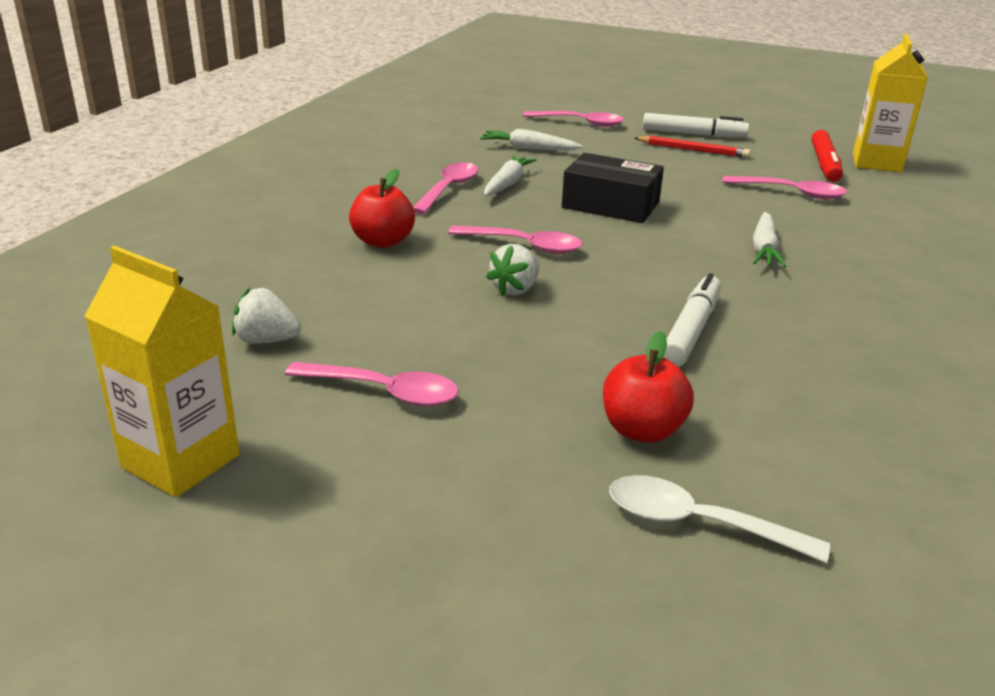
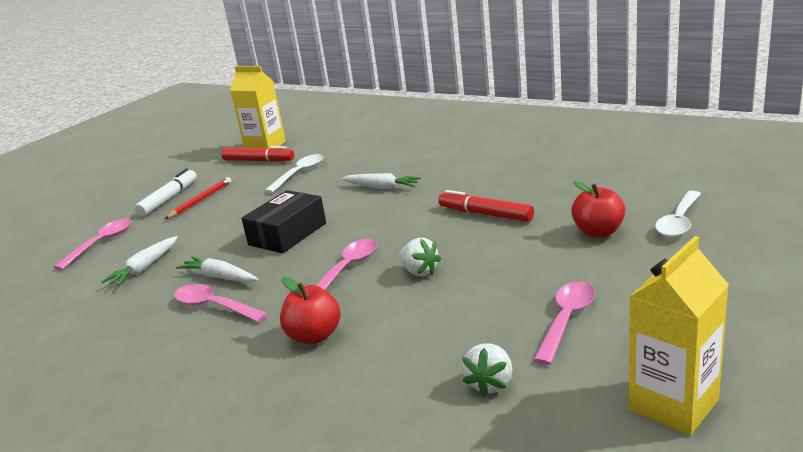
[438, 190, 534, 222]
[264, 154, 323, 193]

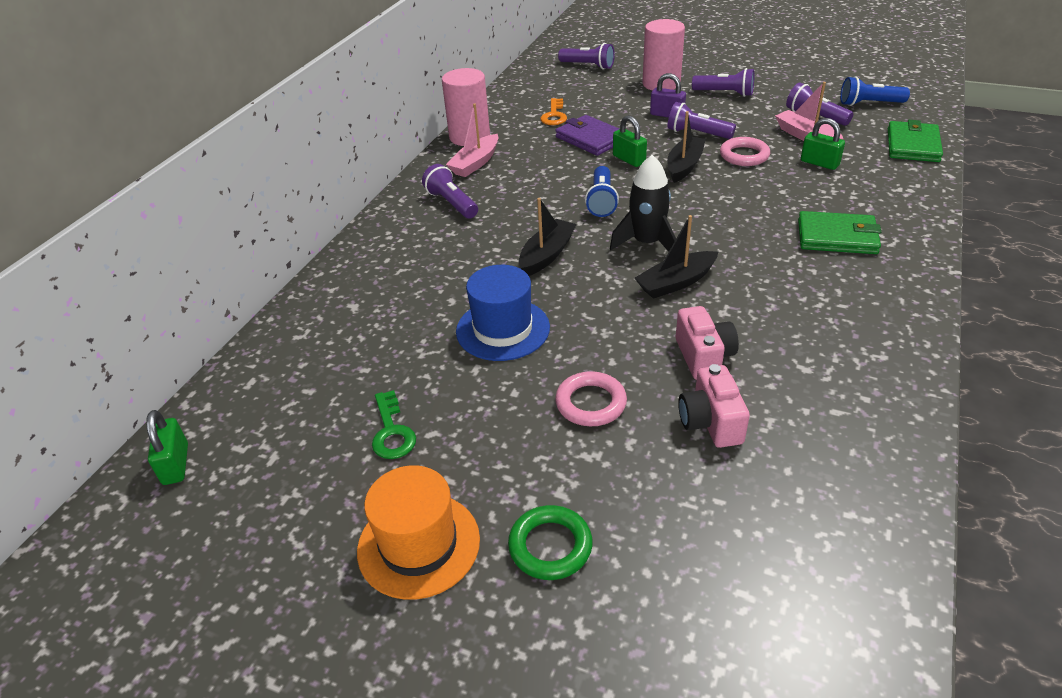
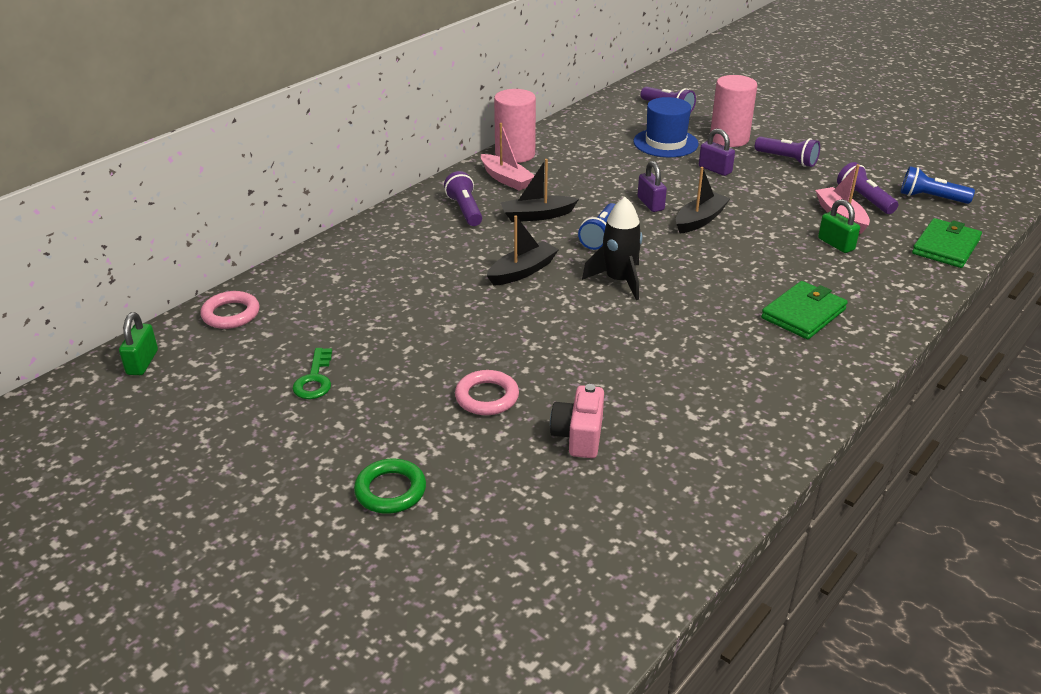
[357, 465, 480, 600] (first image)
[540, 98, 567, 125] (first image)
[555, 115, 619, 156] (first image)
[667, 102, 736, 139] (first image)
[676, 306, 739, 380] (first image)
[633, 97, 698, 157]
[500, 159, 579, 222]
[200, 291, 259, 329]
[638, 161, 667, 212]
[481, 123, 535, 191]
[761, 281, 848, 339]

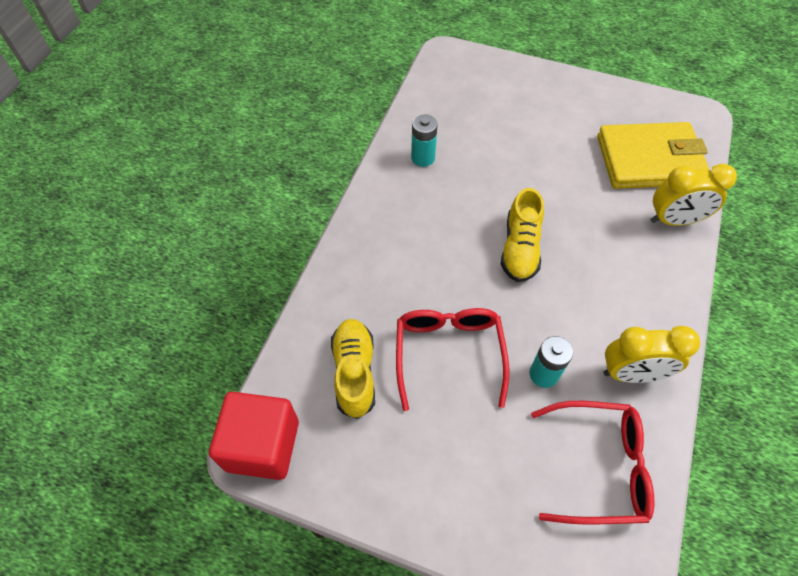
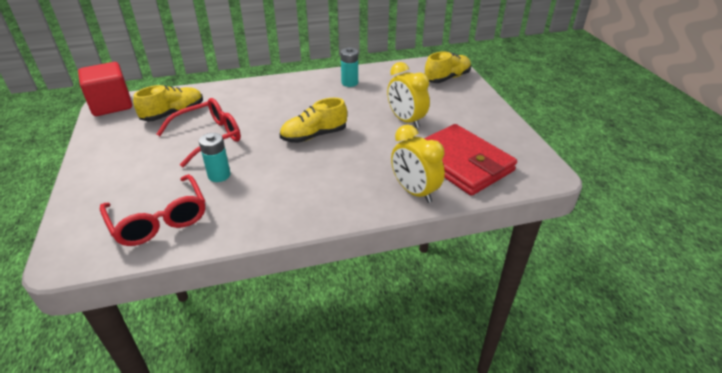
[424, 52, 471, 83]
[387, 62, 430, 128]
[424, 124, 517, 196]

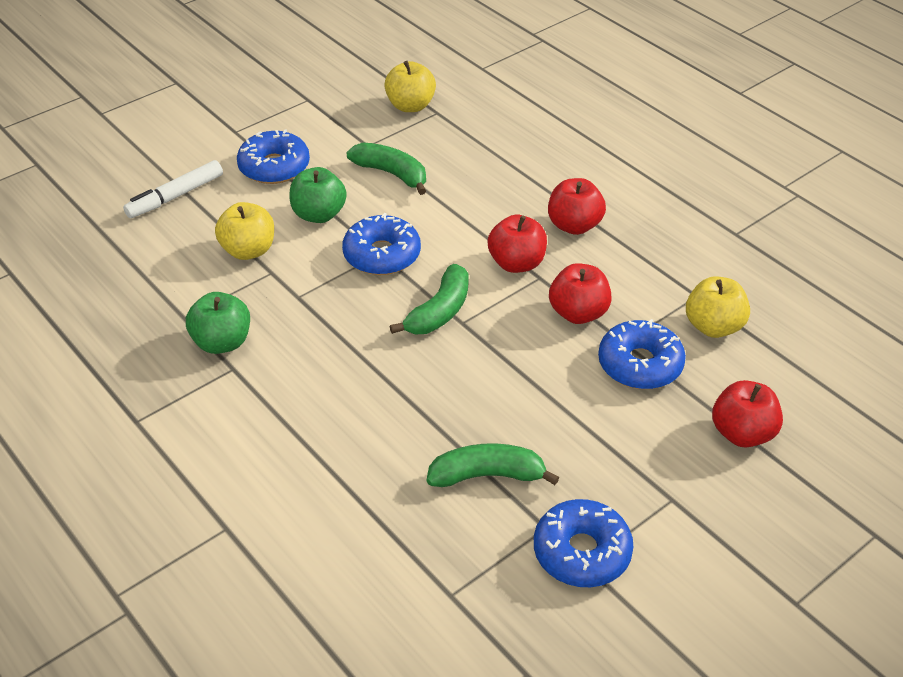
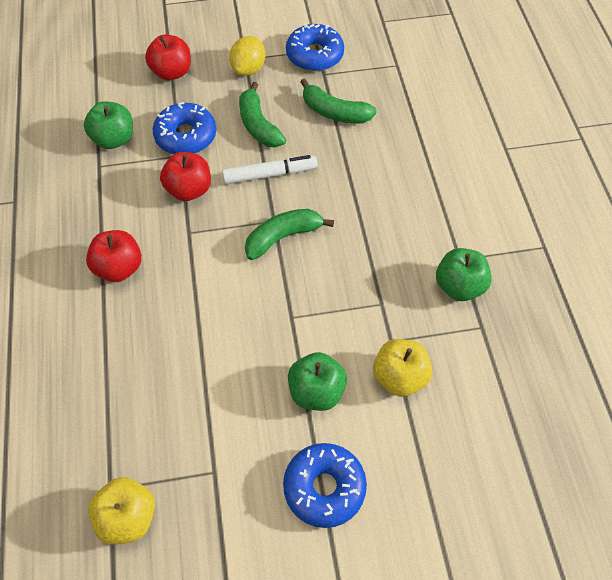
[342, 213, 421, 275] (first image)
[488, 215, 547, 273] (first image)
[229, 36, 265, 76]
[222, 155, 318, 184]
[239, 82, 286, 147]
[84, 101, 133, 149]

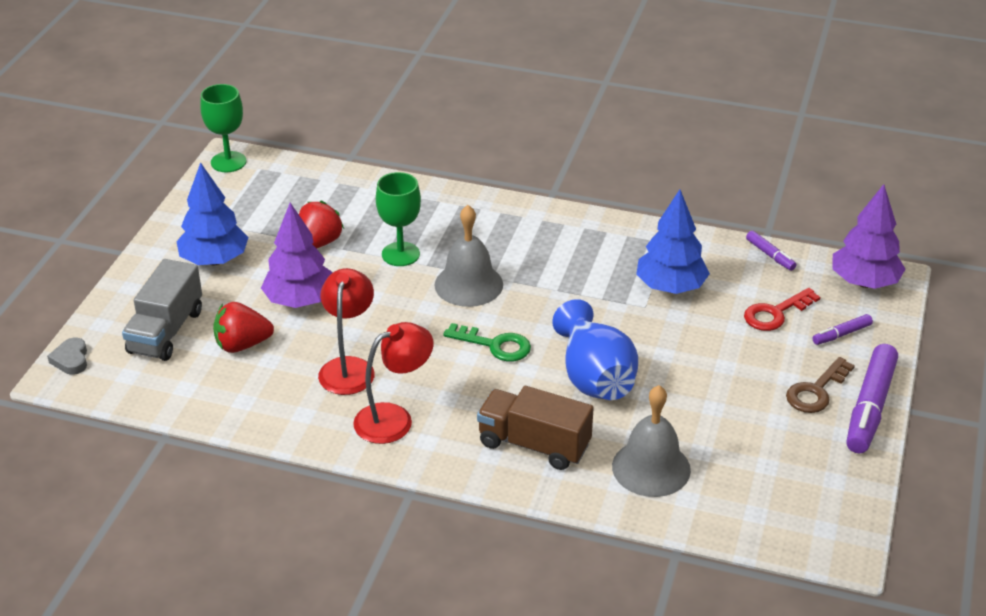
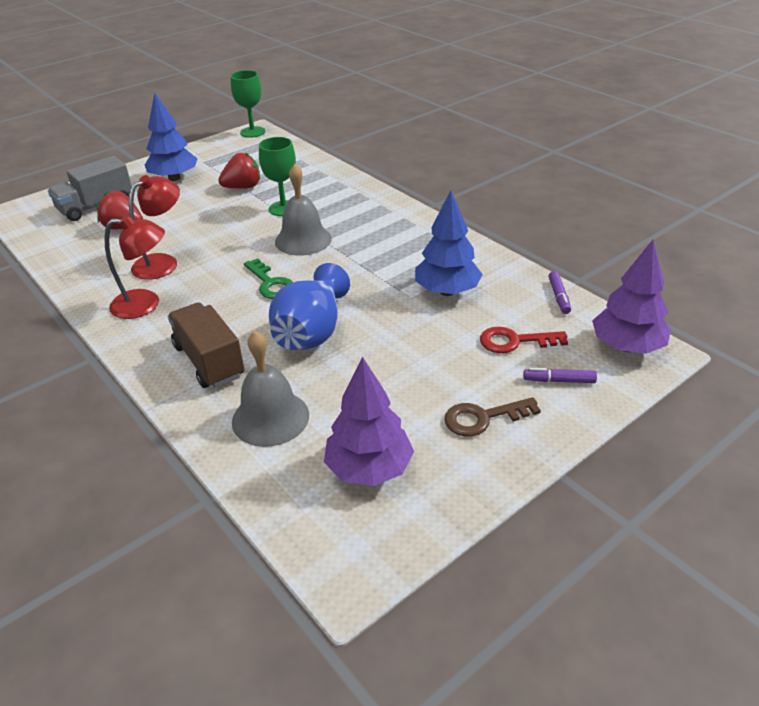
[47, 338, 87, 375] (first image)
[846, 344, 898, 453] (first image)
[324, 357, 414, 486]

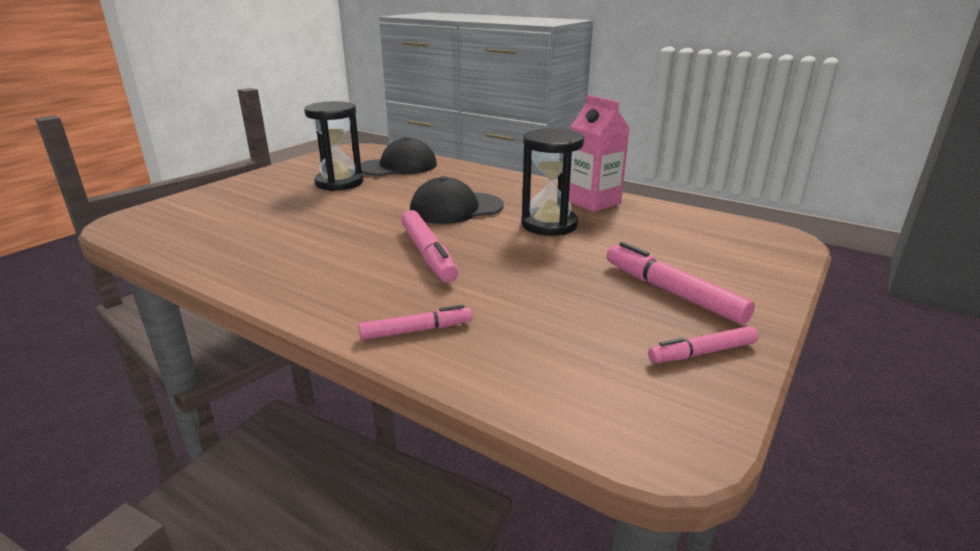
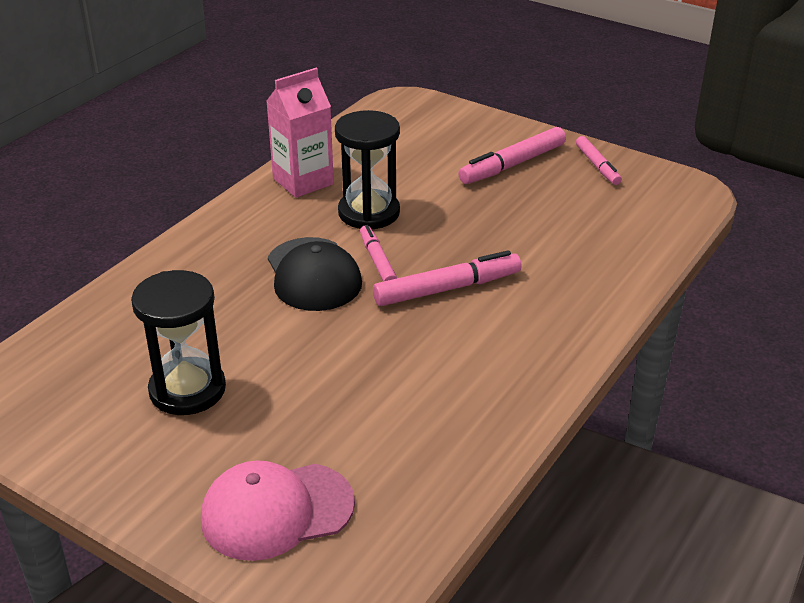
[361, 136, 437, 176] (first image)
[201, 460, 355, 561]
[360, 225, 397, 282]

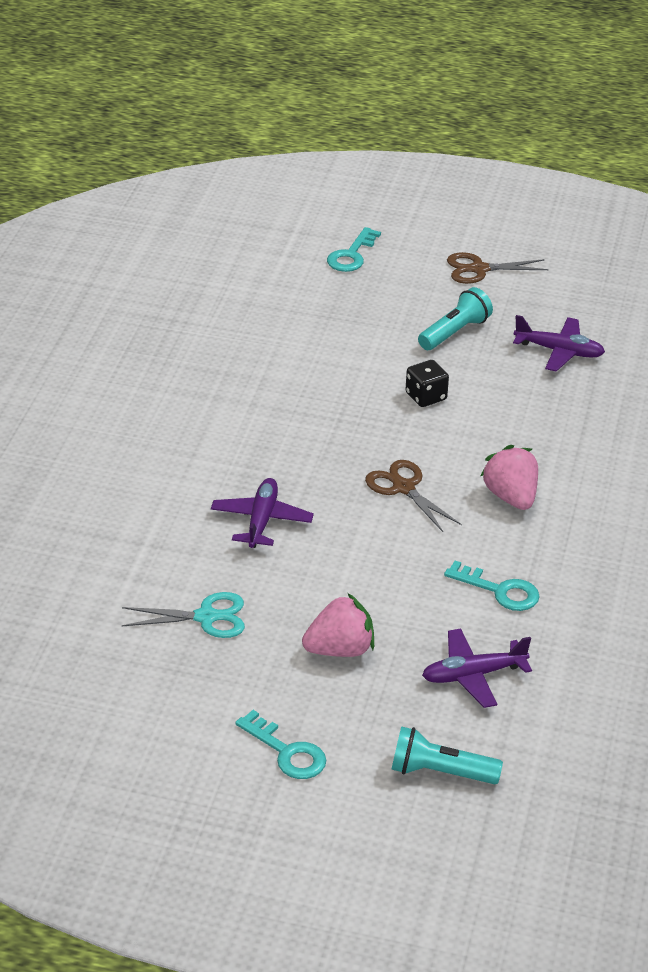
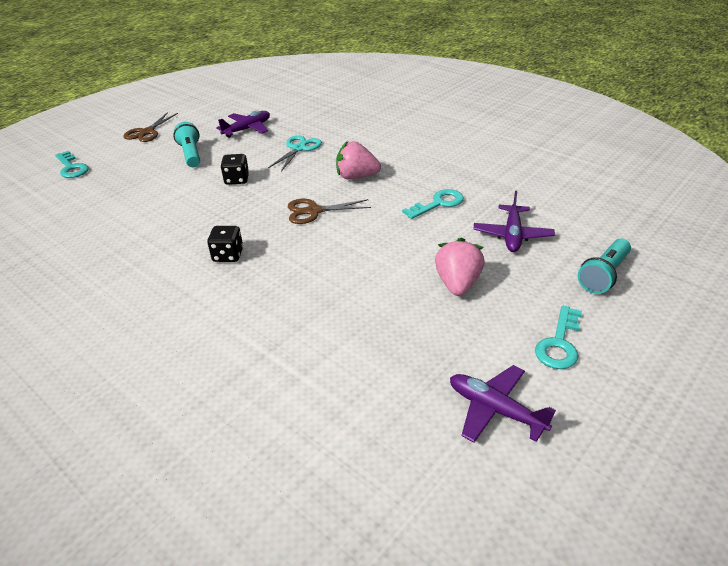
[207, 226, 243, 262]
[268, 135, 322, 171]
[450, 365, 556, 443]
[535, 306, 582, 369]

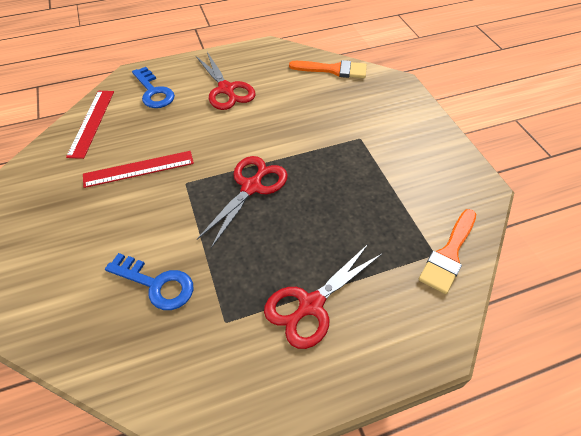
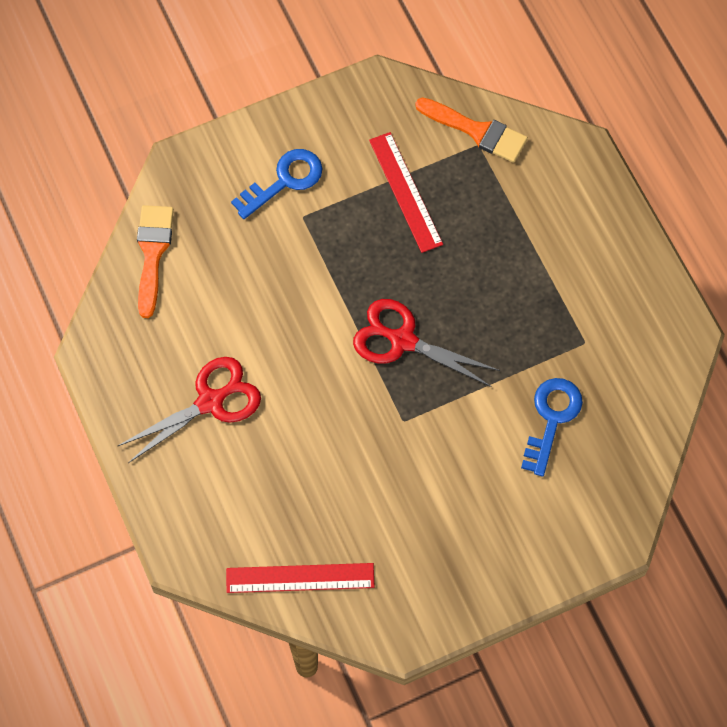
[264, 244, 382, 349] (first image)
[369, 132, 443, 253]
[231, 149, 323, 219]

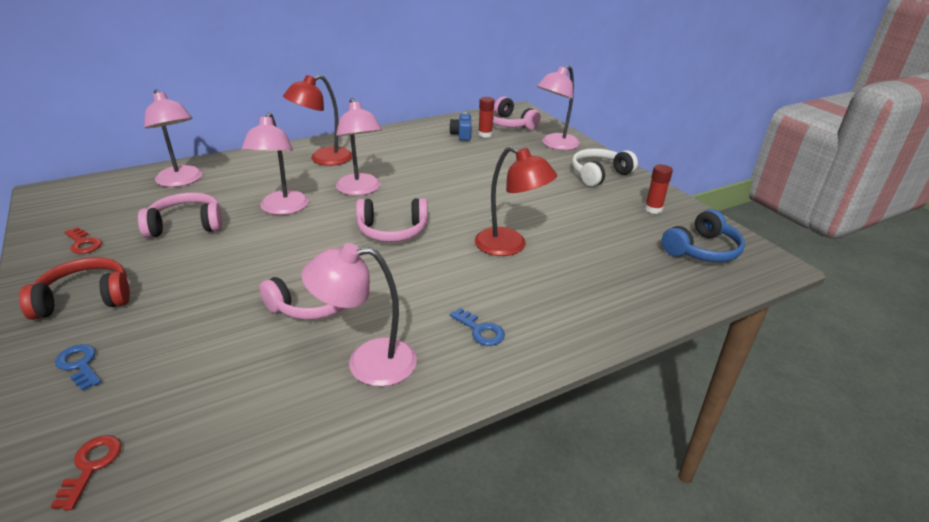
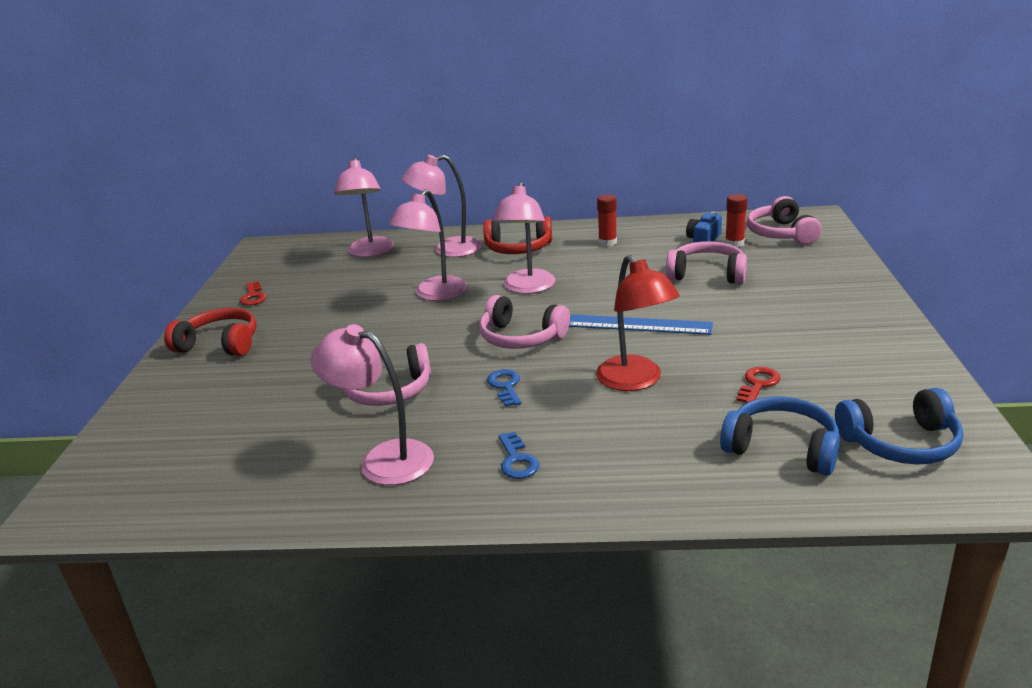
[572, 148, 638, 187] (first image)
[569, 314, 713, 335]
[720, 396, 840, 476]
[736, 367, 781, 403]
[487, 369, 521, 407]
[666, 241, 747, 284]
[401, 155, 482, 257]
[597, 194, 617, 246]
[483, 216, 552, 254]

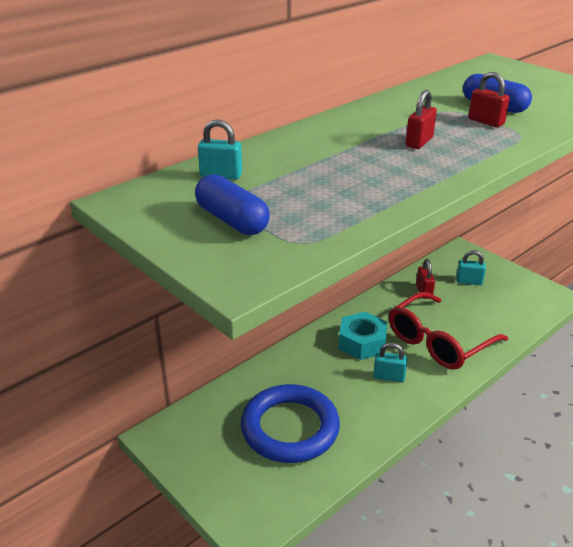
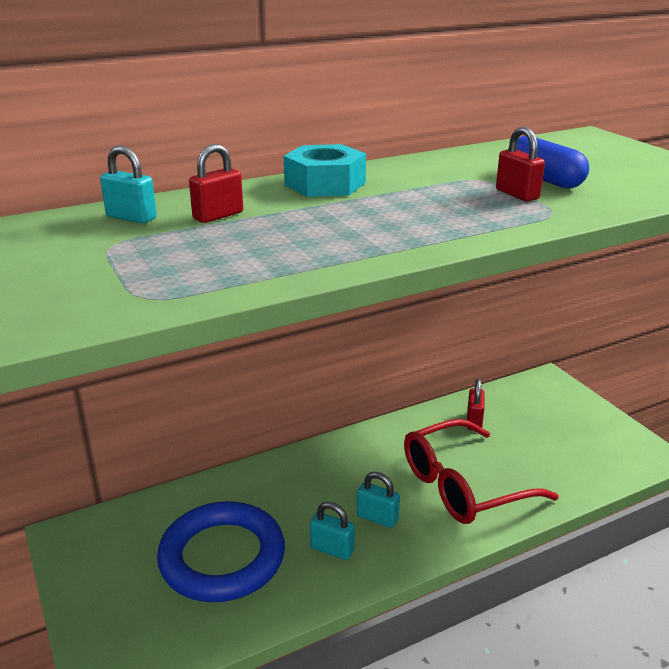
[195, 174, 270, 235] (first image)
[284, 144, 366, 197]
[189, 144, 243, 223]
[310, 502, 355, 560]

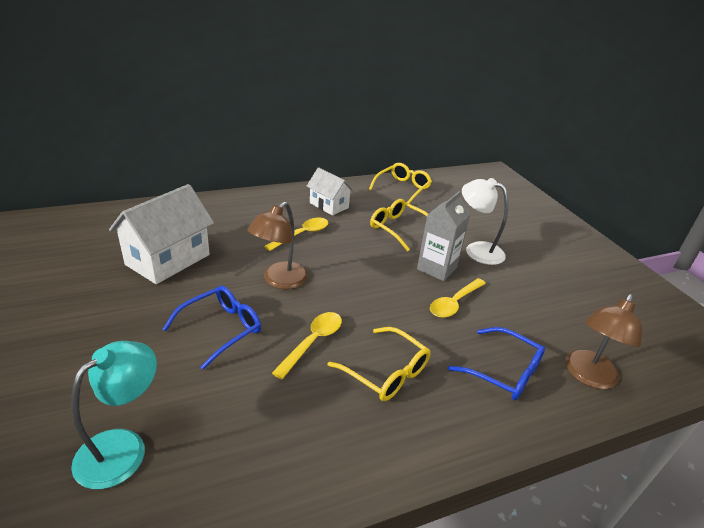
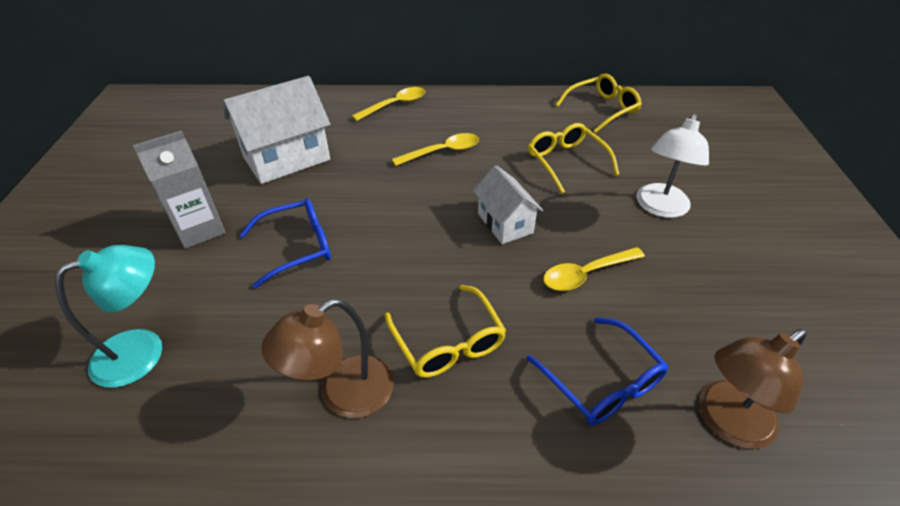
[261, 299, 394, 418]
[352, 87, 425, 121]
[473, 165, 543, 244]
[133, 131, 226, 249]
[637, 113, 709, 218]

